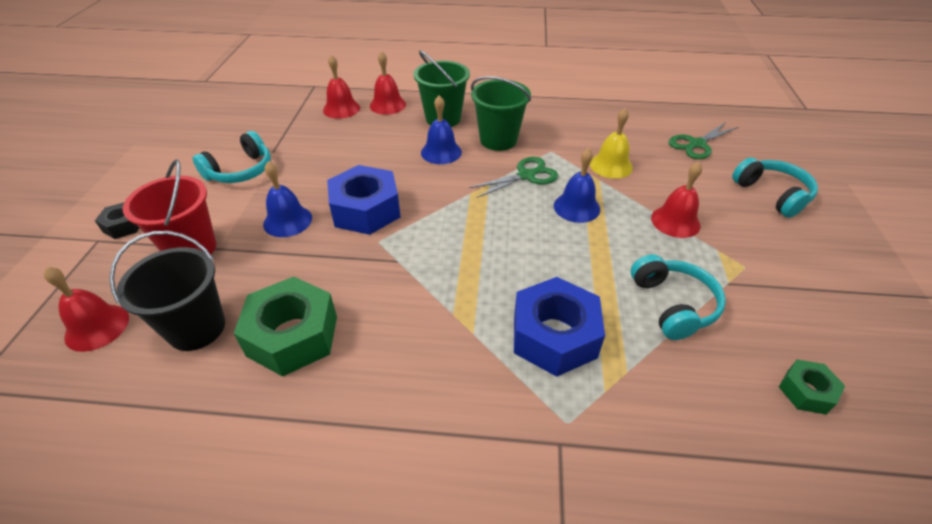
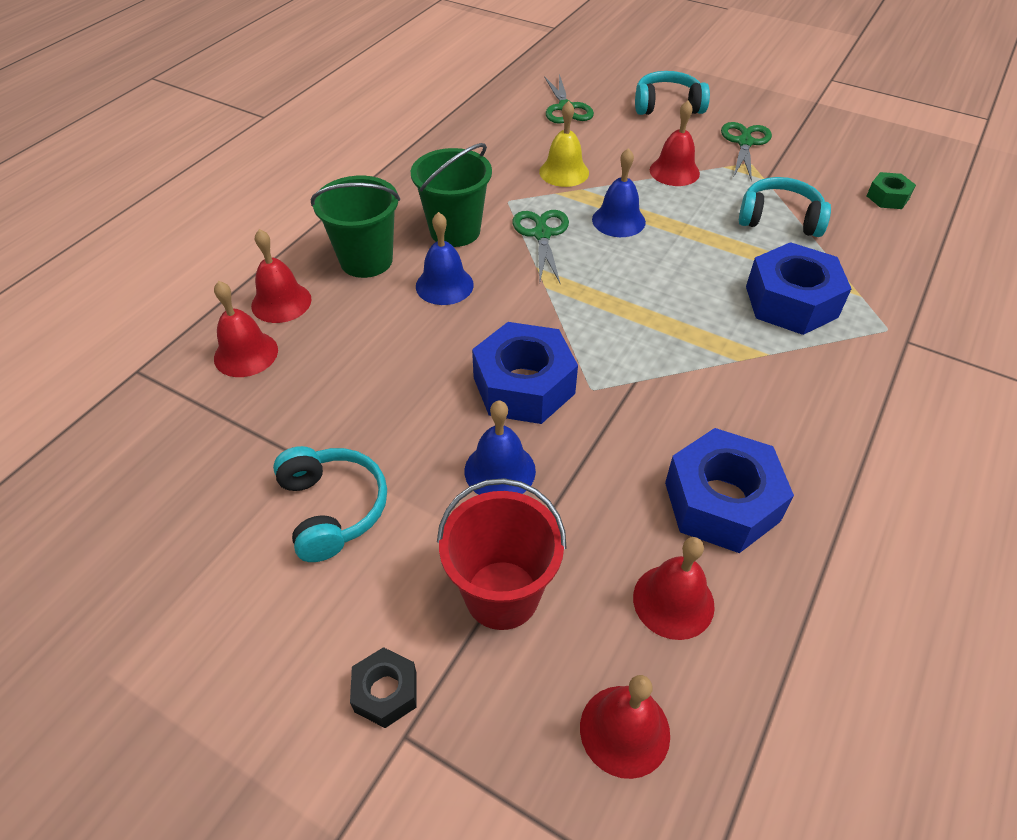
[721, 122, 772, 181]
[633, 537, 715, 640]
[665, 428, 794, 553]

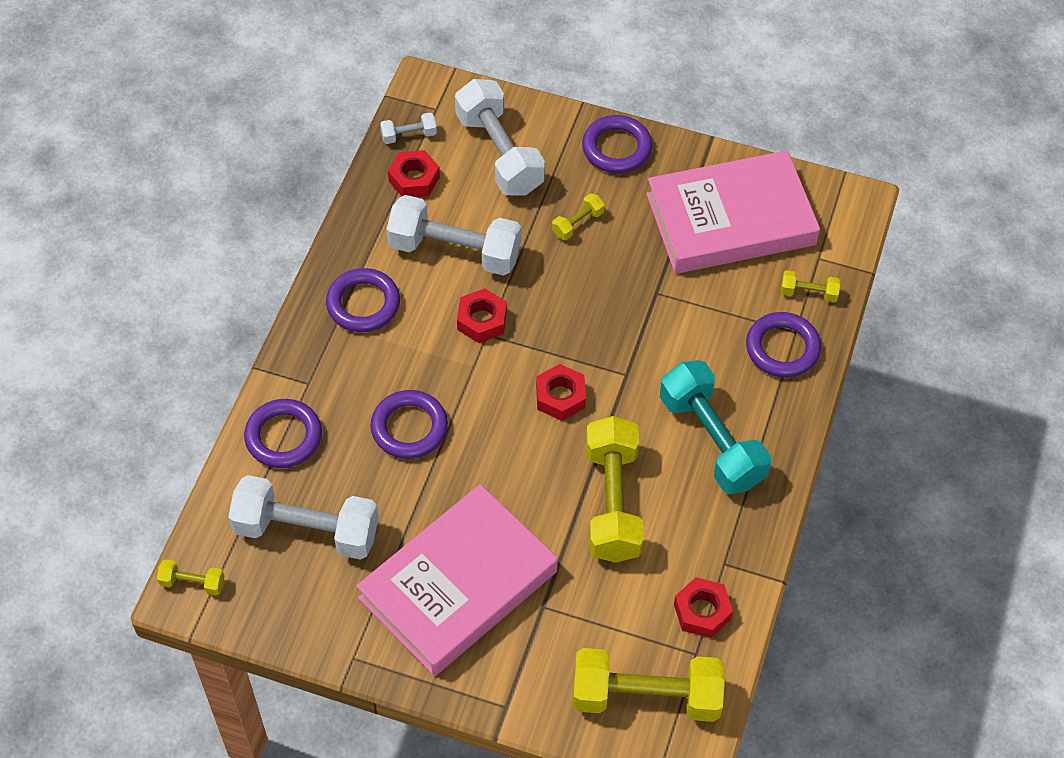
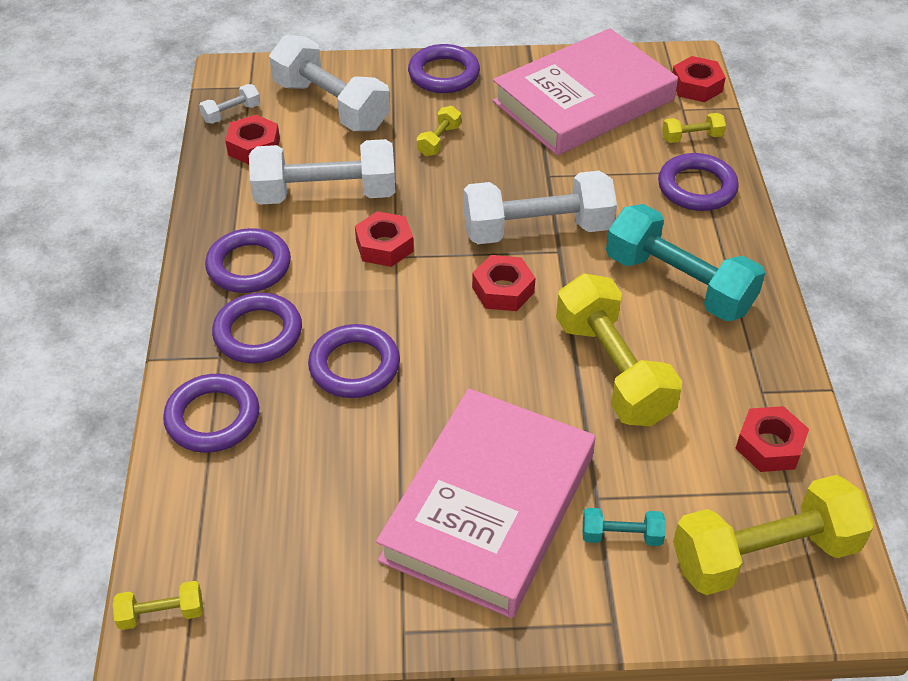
[212, 293, 302, 363]
[583, 508, 665, 546]
[672, 56, 726, 102]
[463, 171, 617, 244]

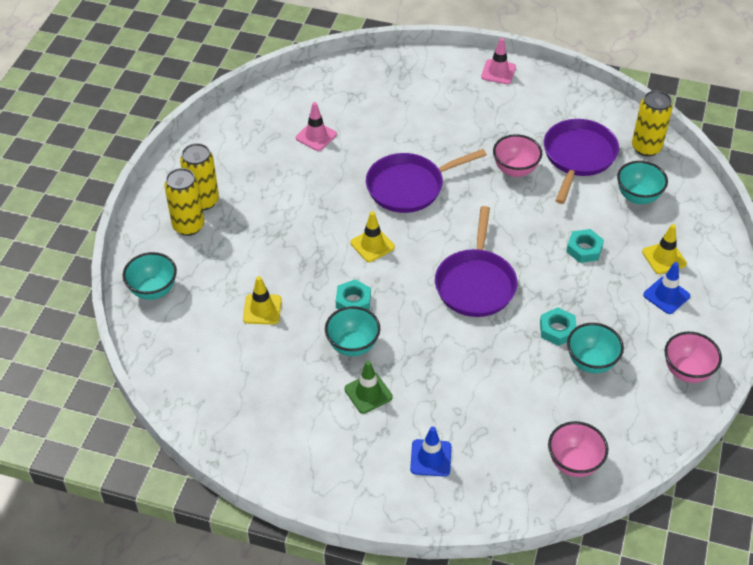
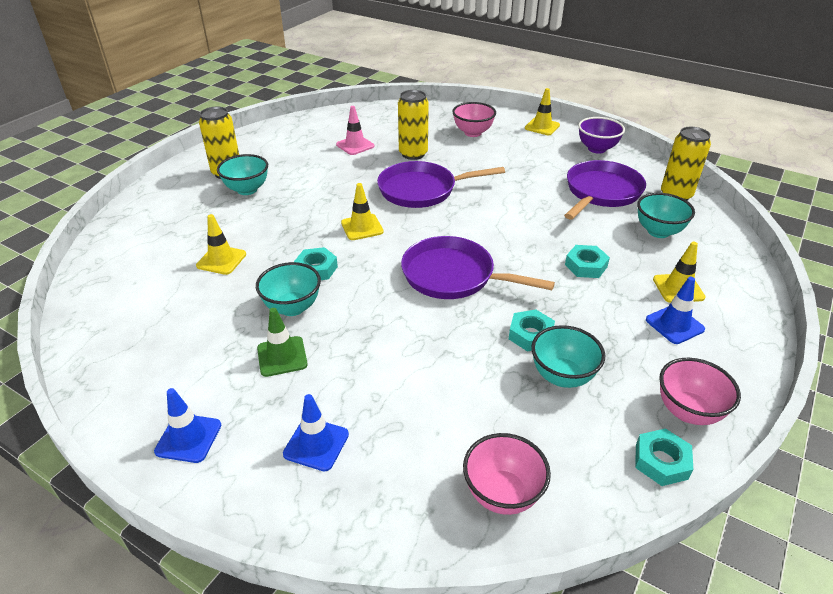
[154, 388, 221, 463]
[578, 117, 625, 154]
[635, 428, 693, 486]
[217, 154, 268, 195]
[398, 90, 429, 160]
[452, 102, 496, 137]
[525, 88, 560, 135]
[401, 236, 555, 299]

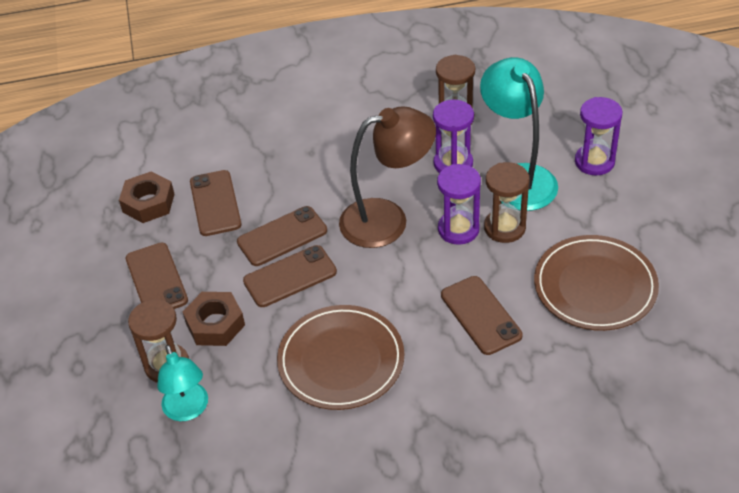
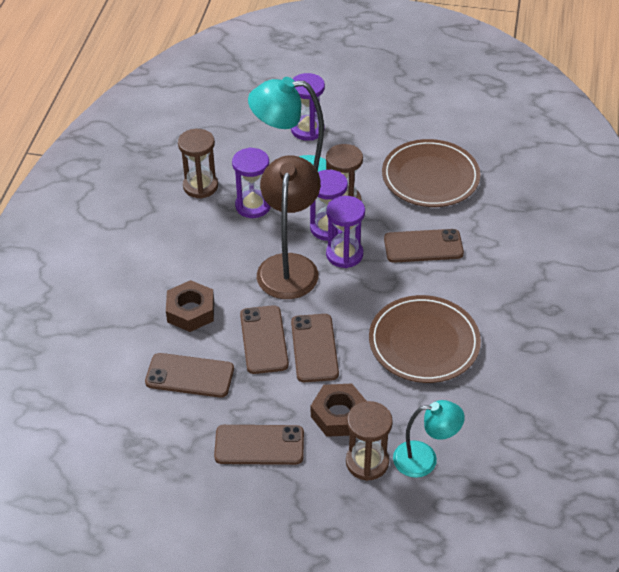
[326, 196, 365, 268]
[166, 280, 214, 332]

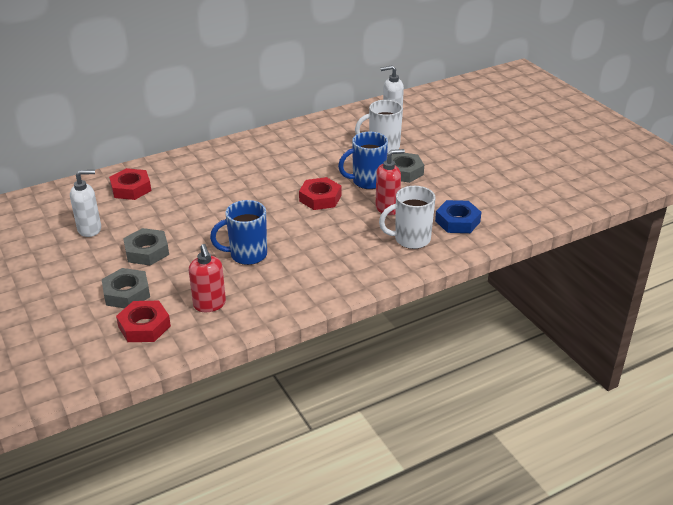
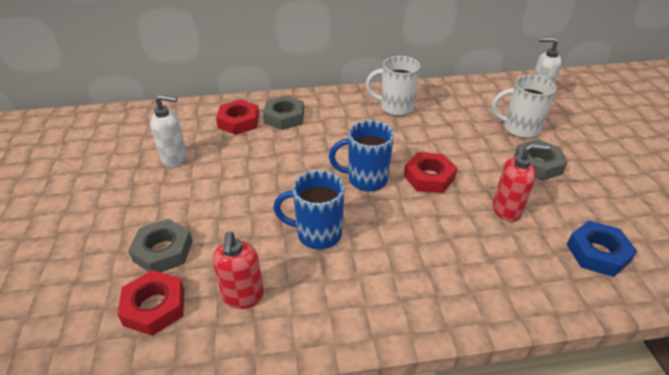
[263, 95, 304, 130]
[329, 120, 394, 192]
[366, 56, 421, 116]

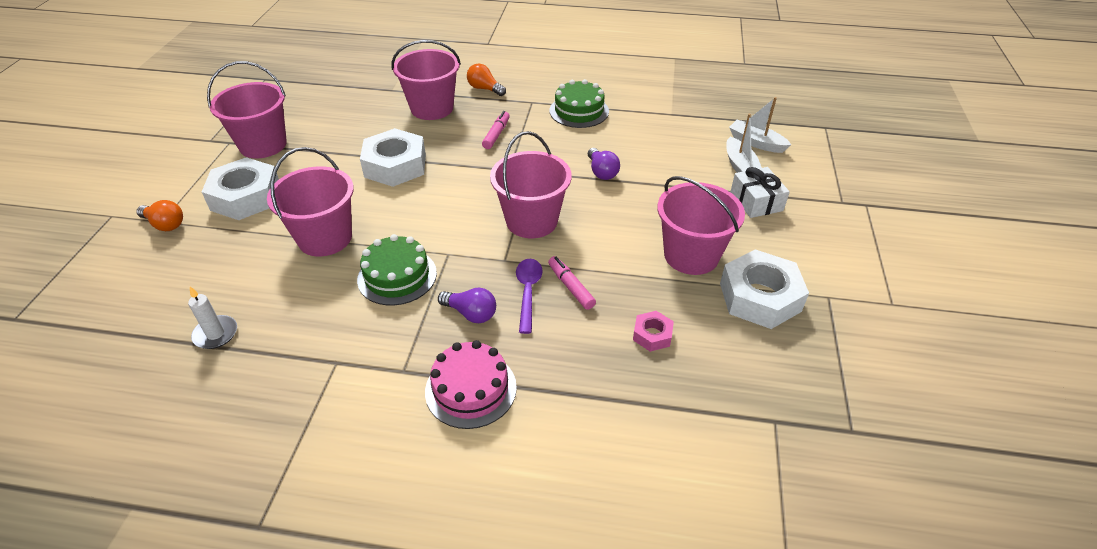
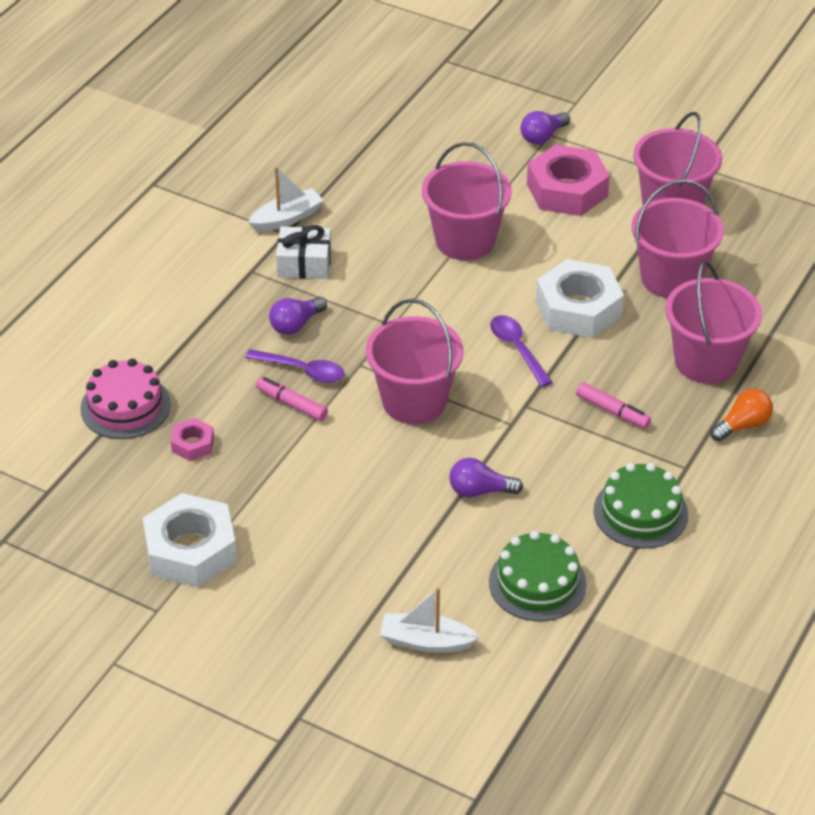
[188, 287, 237, 349] (first image)
[490, 315, 552, 387]
[489, 531, 587, 621]
[80, 359, 171, 439]
[632, 180, 724, 298]
[248, 166, 324, 232]
[276, 225, 331, 279]
[520, 111, 570, 145]
[527, 145, 610, 216]
[256, 377, 328, 421]

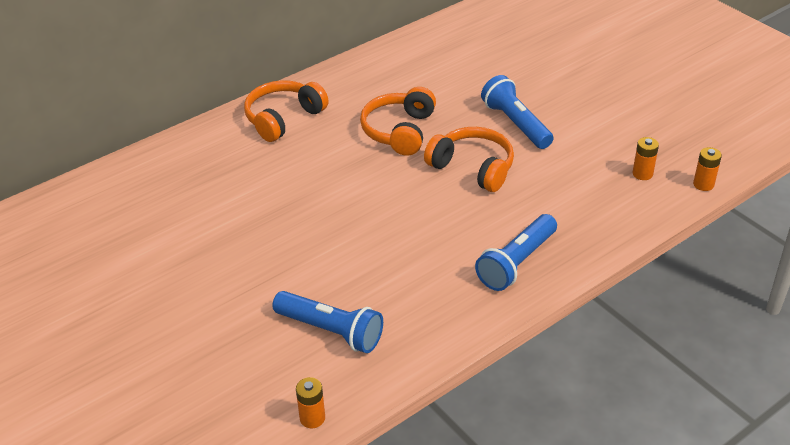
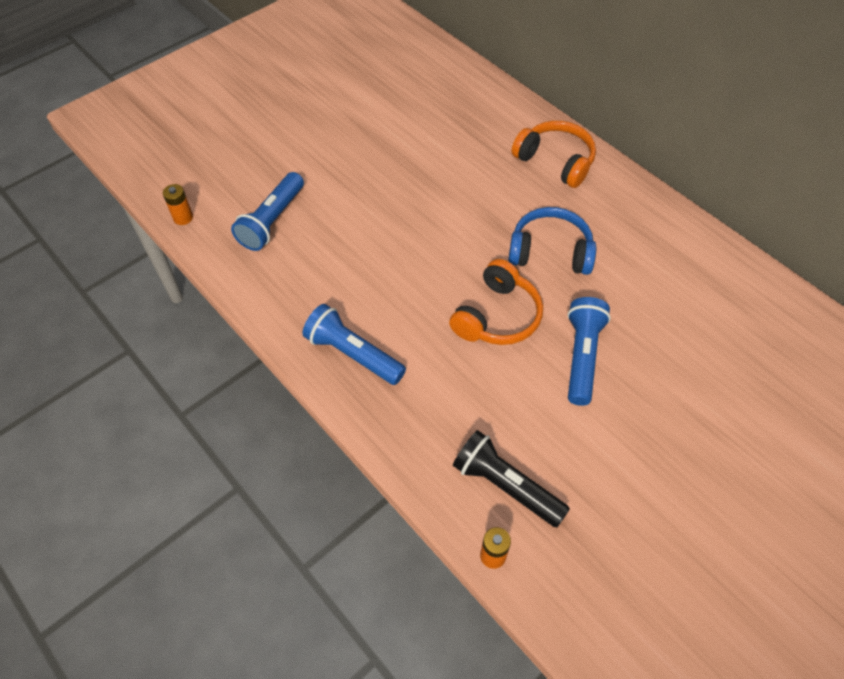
[453, 430, 570, 527]
[508, 207, 596, 275]
[567, 297, 611, 406]

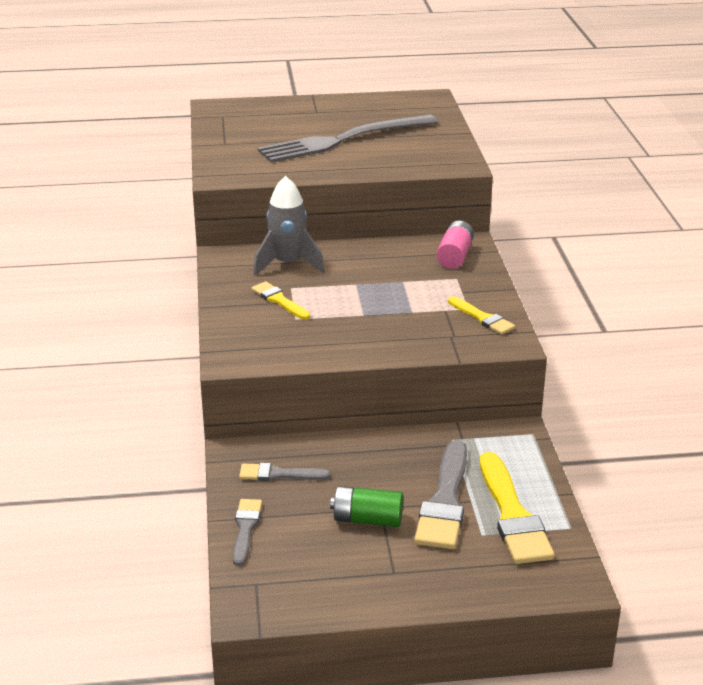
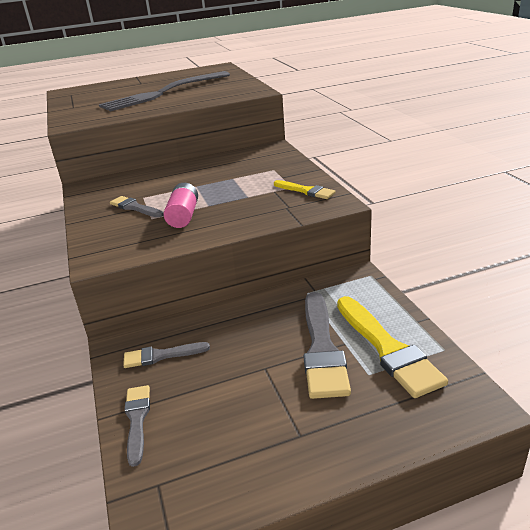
[253, 176, 325, 276] (first image)
[330, 486, 403, 527] (first image)
[164, 183, 198, 228]
[110, 196, 164, 217]

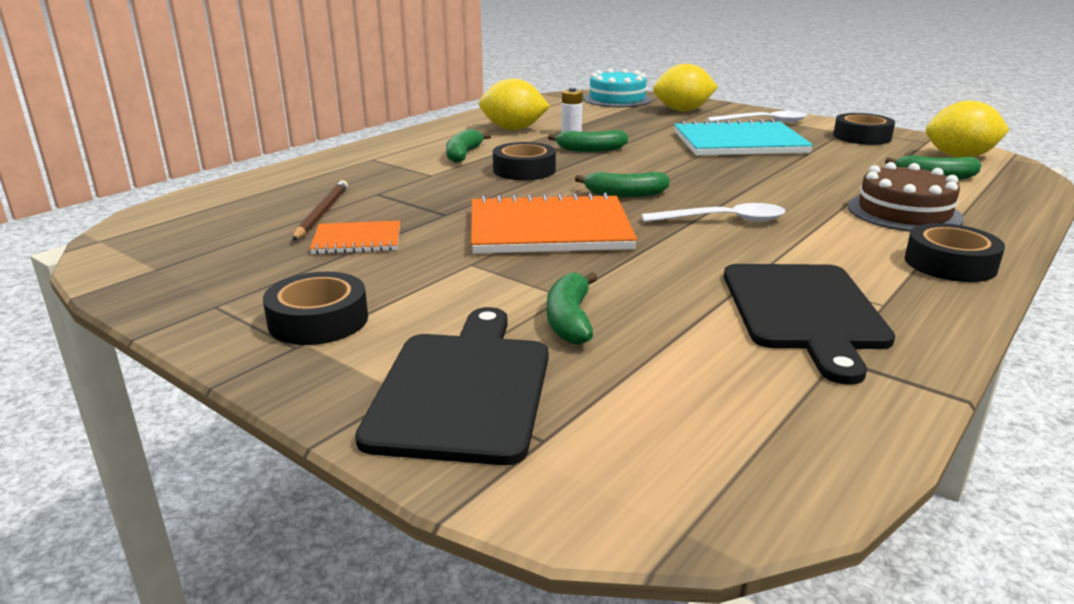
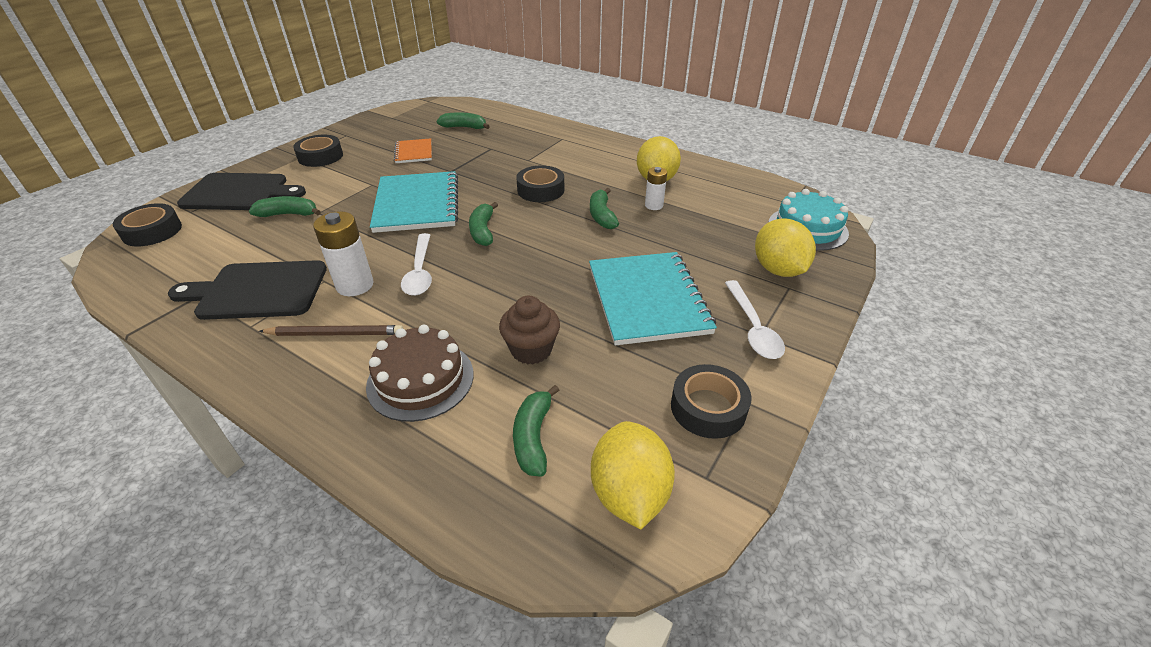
[313, 211, 374, 296]
[499, 296, 560, 364]
[259, 325, 403, 336]
[437, 112, 490, 129]
[113, 203, 182, 246]
[370, 171, 458, 233]

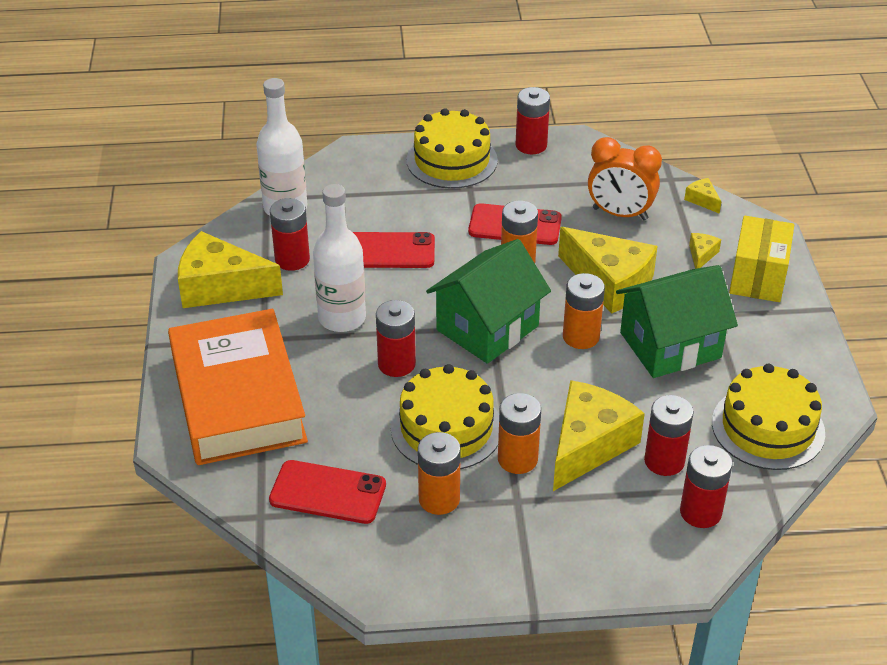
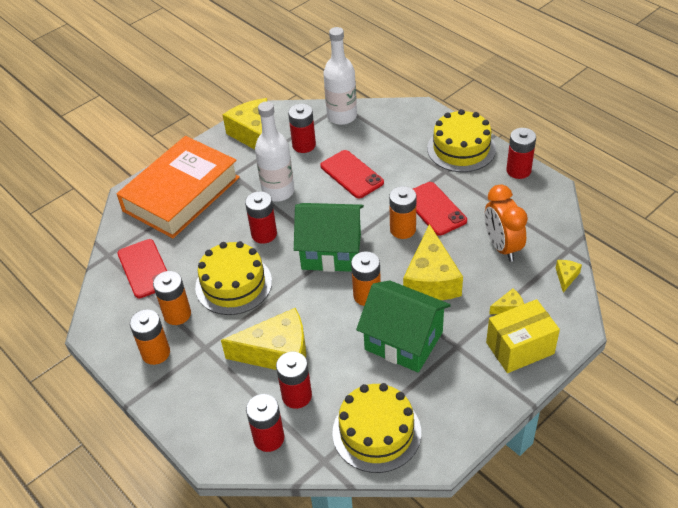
[130, 309, 170, 365]

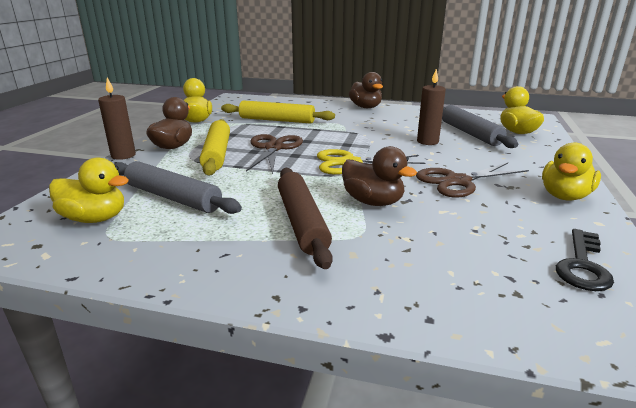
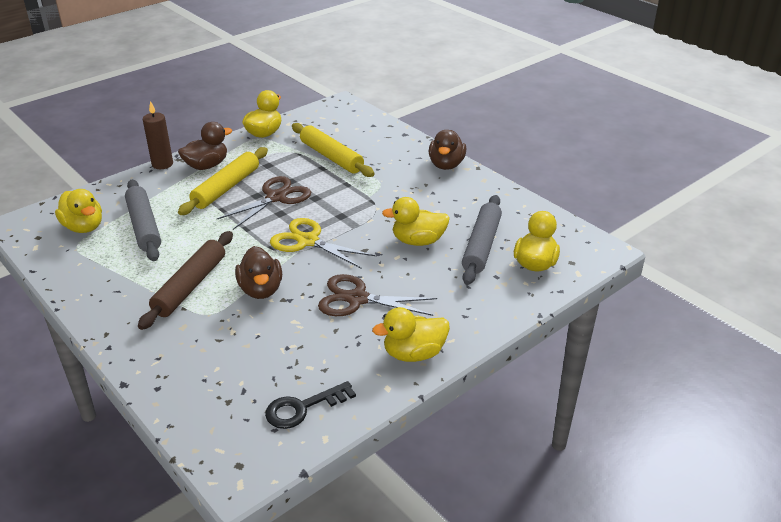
[382, 197, 450, 246]

